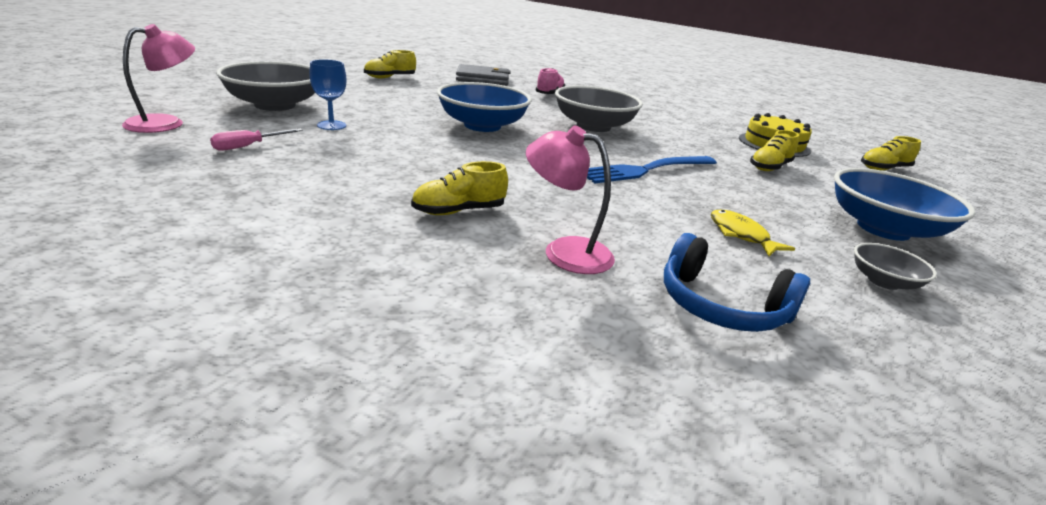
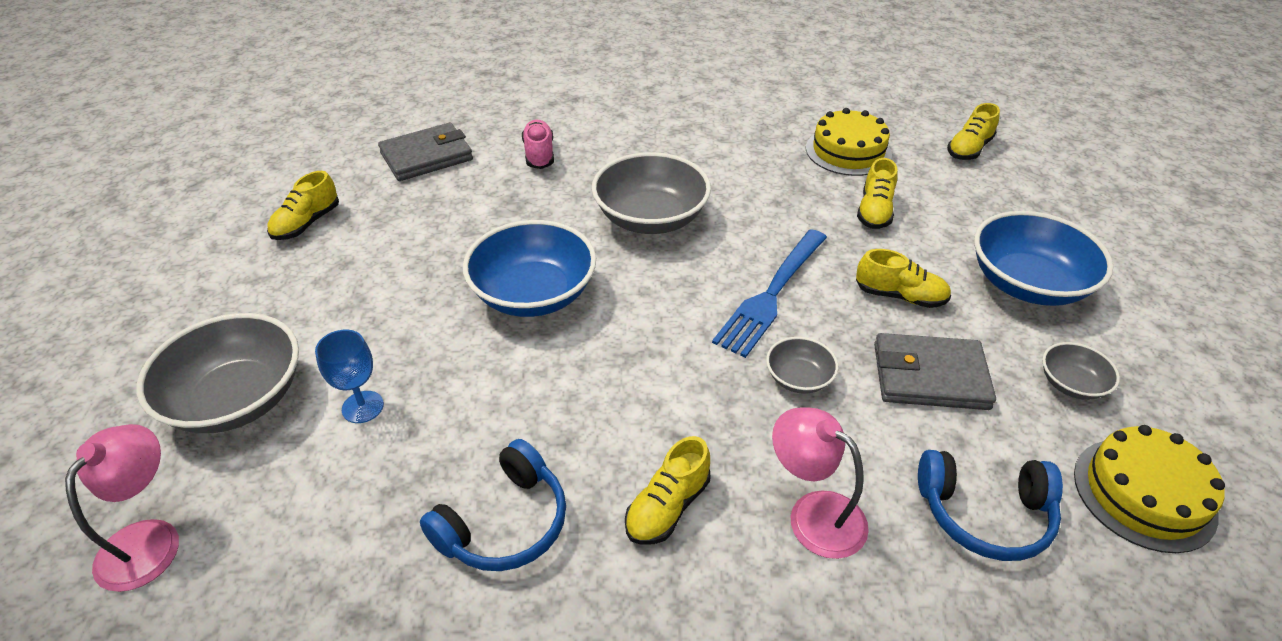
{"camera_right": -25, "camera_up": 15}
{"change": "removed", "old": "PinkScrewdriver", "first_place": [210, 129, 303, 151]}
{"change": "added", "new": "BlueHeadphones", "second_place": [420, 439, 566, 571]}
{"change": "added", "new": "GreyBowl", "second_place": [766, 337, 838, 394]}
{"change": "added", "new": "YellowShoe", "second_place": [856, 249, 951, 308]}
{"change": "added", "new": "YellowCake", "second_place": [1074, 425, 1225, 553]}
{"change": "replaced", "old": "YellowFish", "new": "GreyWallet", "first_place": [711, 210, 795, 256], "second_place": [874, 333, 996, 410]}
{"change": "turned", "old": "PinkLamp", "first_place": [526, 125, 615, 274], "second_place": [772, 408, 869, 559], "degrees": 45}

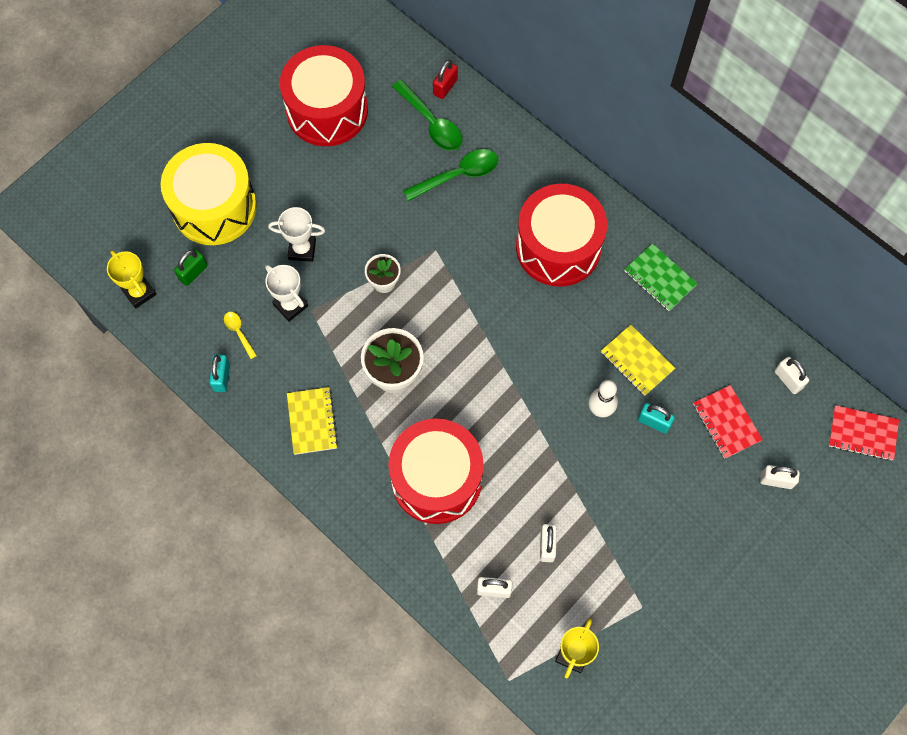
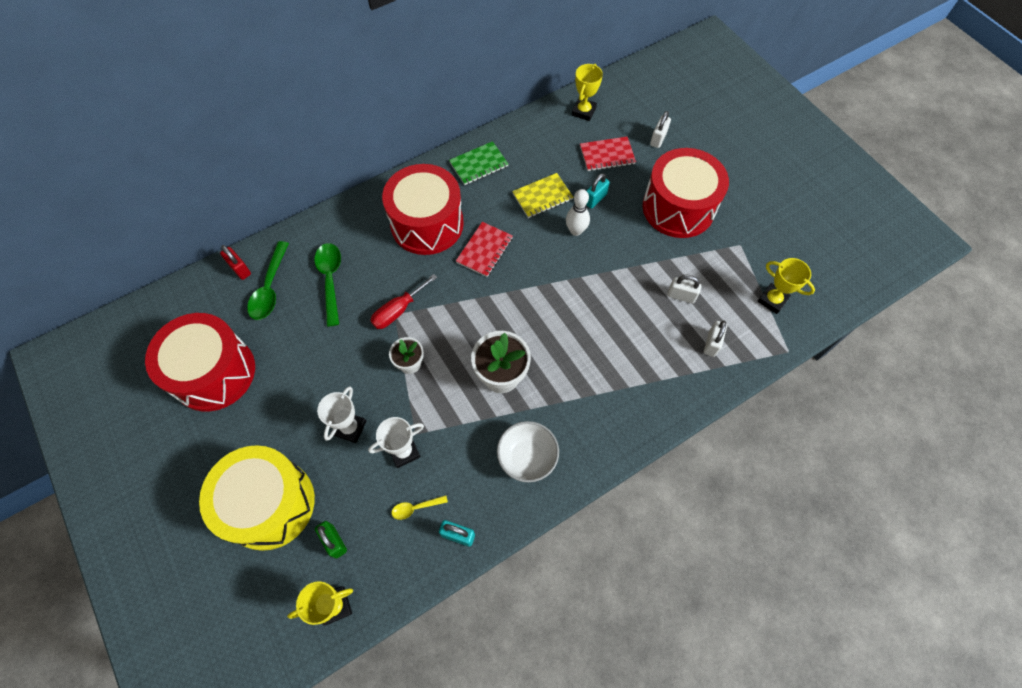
{"camera_right": -75, "camera_up": -5}
{"change": "added", "new": "RedScrewdriver", "second_place": [370, 274, 437, 329]}
{"change": "moved", "old": "RedDrum", "first_place": [388, 419, 484, 524], "second_place": [643, 148, 729, 238]}
{"change": "moved", "old": "RedNotebook", "first_place": [829, 405, 899, 461], "second_place": [456, 222, 513, 277]}
{"change": "replaced", "old": "YellowNotebook", "new": "WhiteBowl", "first_place": [287, 387, 338, 455], "second_place": [497, 421, 559, 482]}
{"change": "replaced", "old": "WhitePadlock", "new": "YellowTrophy", "first_place": [775, 357, 809, 394], "second_place": [572, 64, 603, 121]}
{"change": "turned", "old": "GreenSpoon", "first_place": [392, 80, 462, 150], "second_place": [247, 241, 289, 320], "degrees": 120}

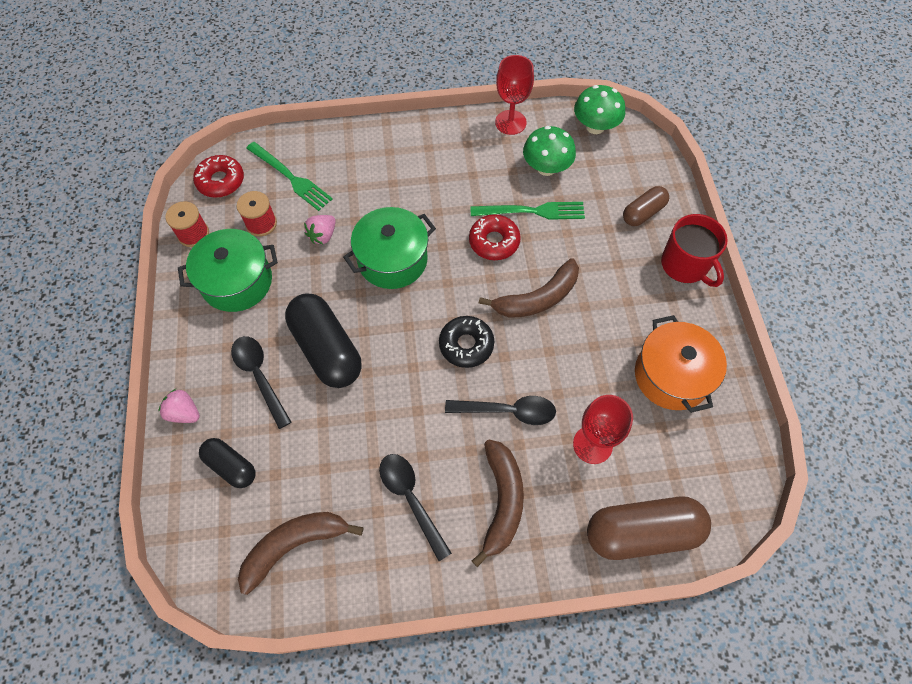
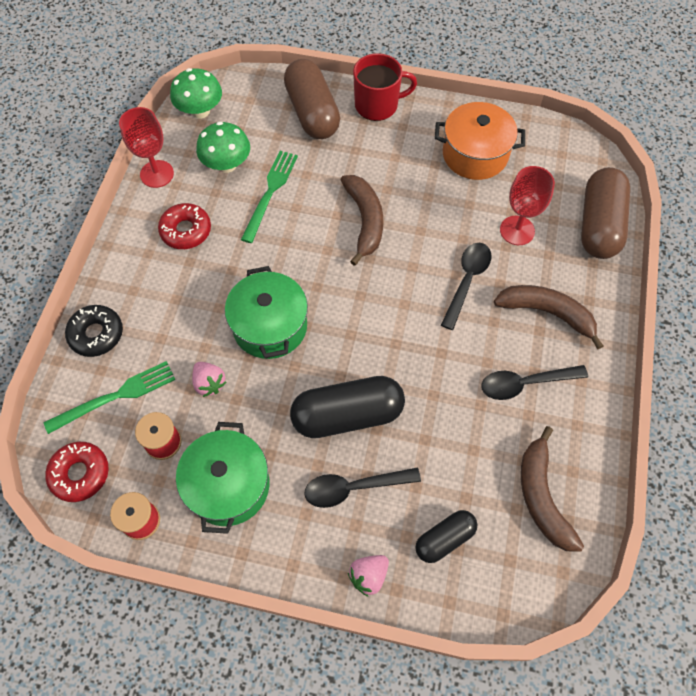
{"camera_right": -70, "camera_up": 0}
{"change": "moved", "old": "BlackDonut", "first_place": [439, 316, 494, 368], "second_place": [65, 305, 123, 357]}
{"change": "moved", "old": "RedDonut", "first_place": [469, 214, 521, 260], "second_place": [158, 203, 211, 249]}
{"change": "resized", "old": "BrownCapsule", "first_place": [623, 186, 669, 226], "second_place": [284, 59, 340, 139], "factor": 1.77}

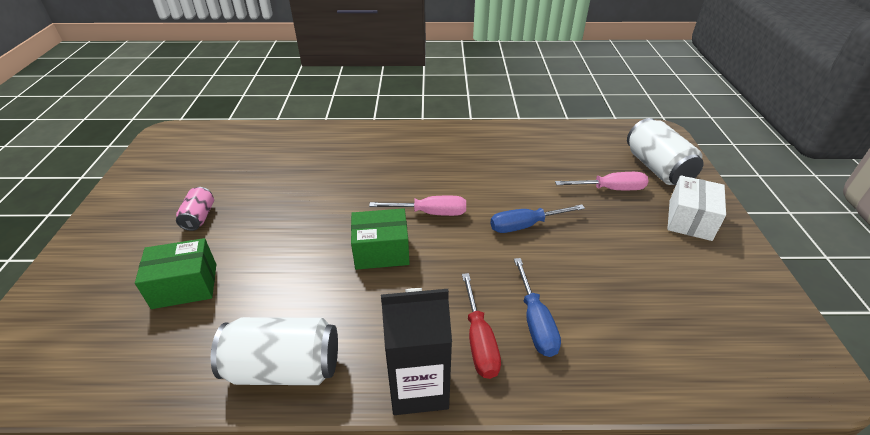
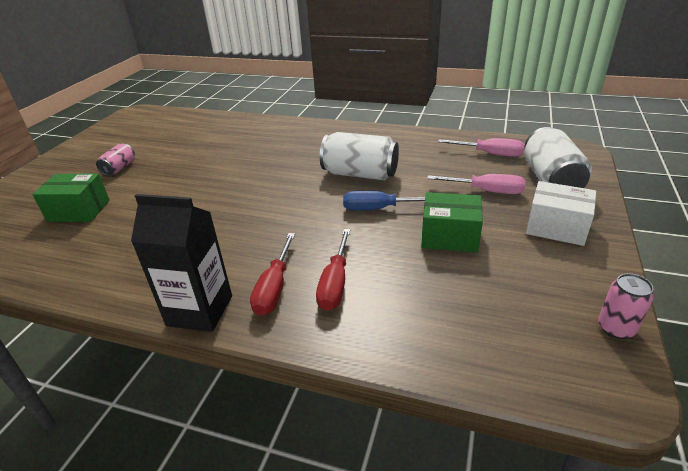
{"camera_right": 20, "camera_up": -5}
{"change": "added", "new": "PinkCan", "second_place": [598, 273, 654, 339]}
{"change": "moved", "old": "WhiteCan", "first_place": [211, 317, 338, 385], "second_place": [320, 132, 399, 180]}
{"change": "moved", "old": "GreenBox", "first_place": [351, 208, 410, 270], "second_place": [421, 192, 483, 252]}
{"change": "moved", "old": "PinkScrewdriver", "first_place": [369, 196, 466, 216], "second_place": [438, 138, 525, 157]}
{"change": "recoloured", "old": "BlueScrewdriver", "new": "RedScrewdriver", "first_place": [514, 258, 561, 357], "second_place": [316, 229, 350, 311]}
{"change": "turned", "old": "WhiteBox", "first_place": [667, 175, 726, 241], "second_place": [526, 181, 596, 246], "degrees": 75}

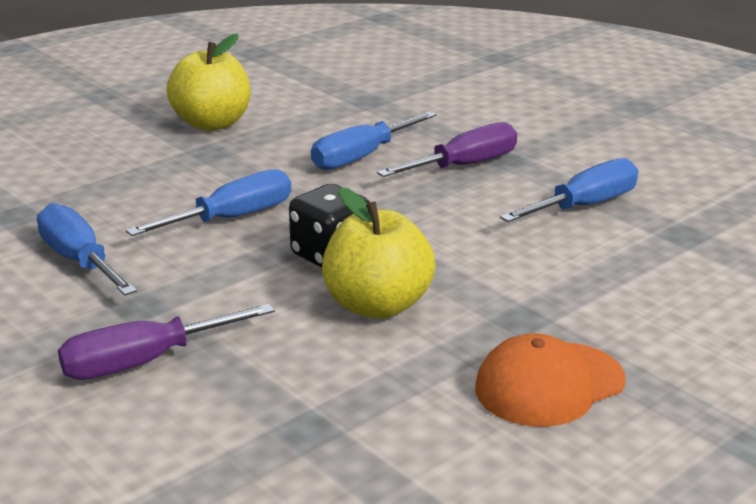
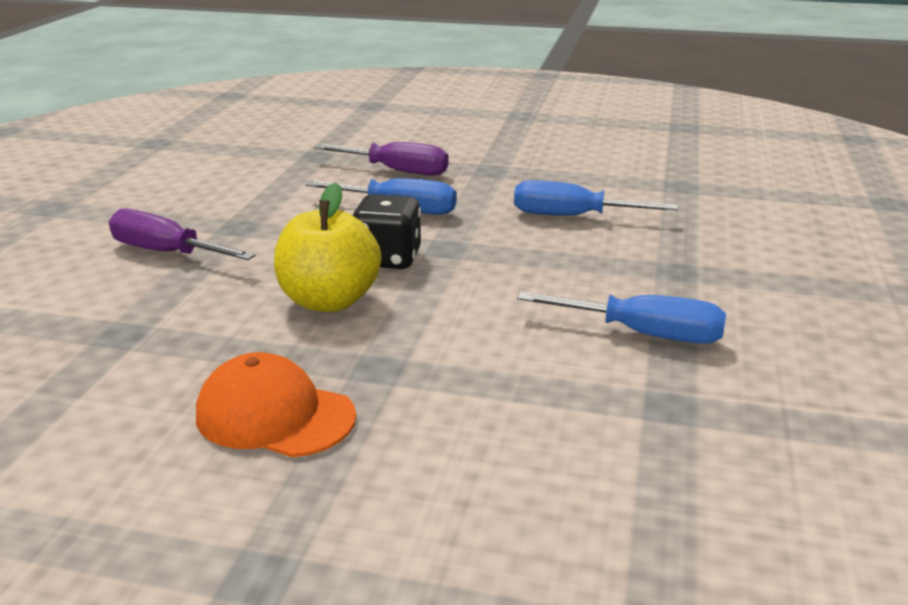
{"camera_right": 55, "camera_up": 0}
{"change": "removed", "old": "BlueScrewdriver", "first_place": [37, 203, 137, 295]}
{"change": "removed", "old": "YellowApple", "first_place": [166, 33, 250, 131]}
{"change": "moved", "old": "PurpleScrewdriver", "first_place": [377, 122, 517, 177], "second_place": [314, 142, 449, 176]}

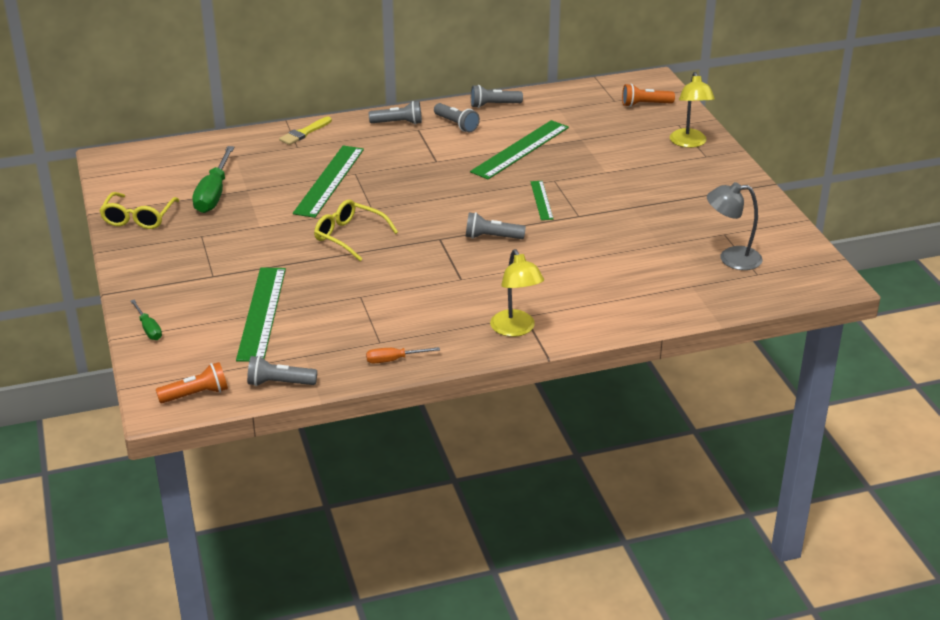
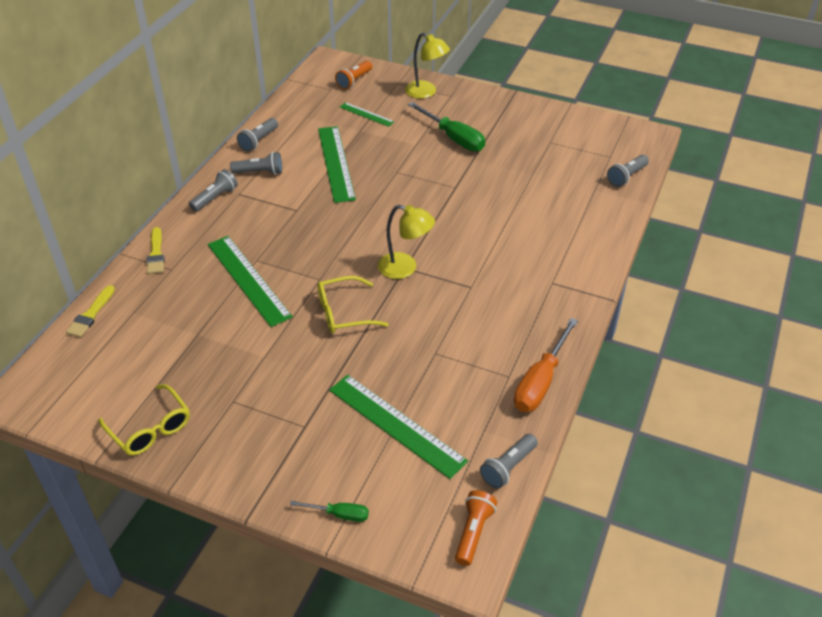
{"camera_right": -50, "camera_up": 10}
{"change": "removed", "old": "GreyLamp", "first_place": [707, 182, 763, 270]}
{"change": "added", "new": "YellowBrush", "second_place": [66, 285, 115, 338]}
{"change": "moved", "old": "GreenScrewdriver", "first_place": [192, 146, 234, 213], "second_place": [408, 102, 485, 151]}
{"change": "moved", "old": "GreyFlashlight", "first_place": [466, 212, 526, 239], "second_place": [607, 155, 649, 187]}
{"change": "moved", "old": "YellowLamp", "first_place": [490, 249, 544, 337], "second_place": [378, 205, 435, 279]}
{"change": "moved", "old": "GreenRuler", "first_place": [530, 181, 554, 220], "second_place": [340, 102, 395, 127]}
{"change": "resized", "old": "OrangeScrewdriver", "first_place": [366, 347, 440, 363], "second_place": [514, 318, 578, 412], "factor": 1.89}

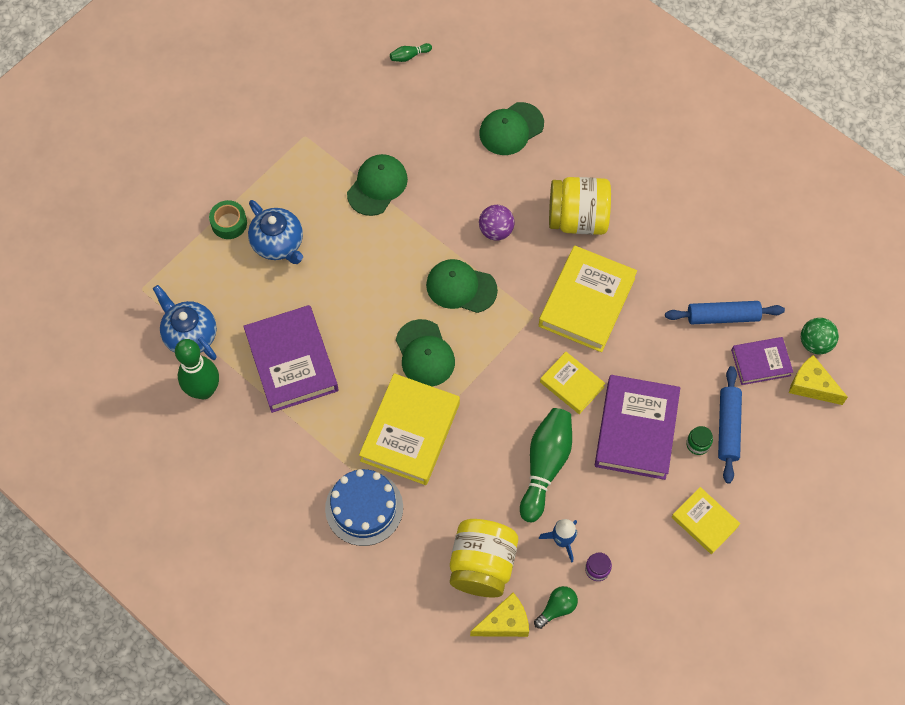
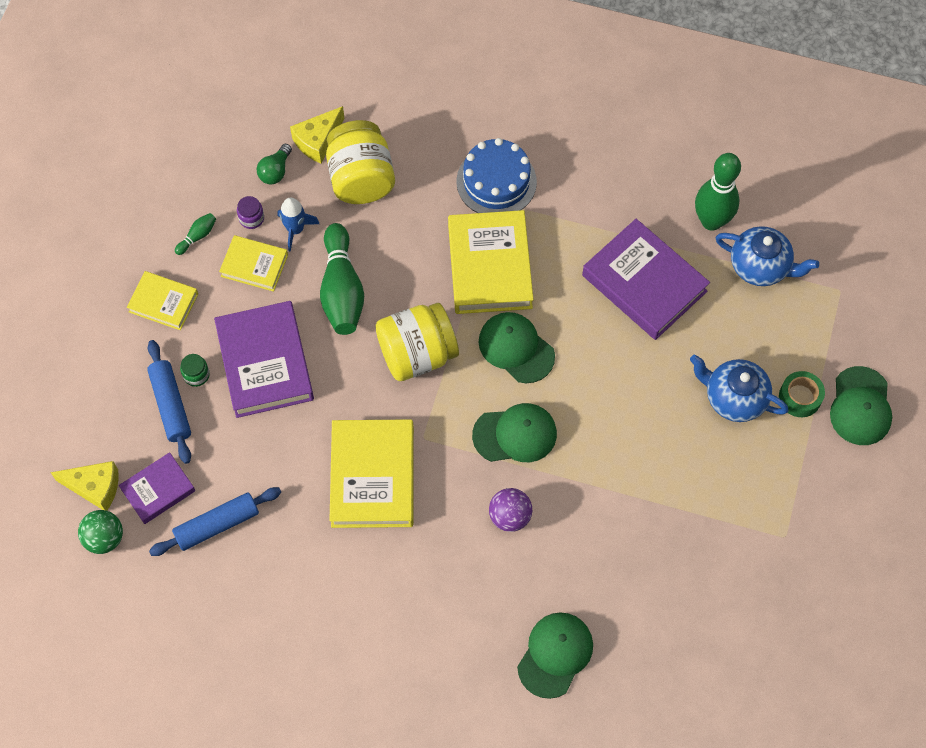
{"camera_right": 155, "camera_up": 0}
{"change": "moved", "old": "GreenCap", "first_place": [347, 154, 408, 216], "second_place": [830, 366, 892, 445]}
{"change": "moved", "old": "GreenBowlingPin", "first_place": [390, 43, 432, 62], "second_place": [175, 213, 216, 255]}
{"change": "moved", "old": "YellowBook", "first_place": [540, 352, 605, 414], "second_place": [219, 235, 288, 292]}
{"change": "moved", "old": "YellowJar", "first_place": [549, 177, 611, 235], "second_place": [376, 303, 459, 381]}

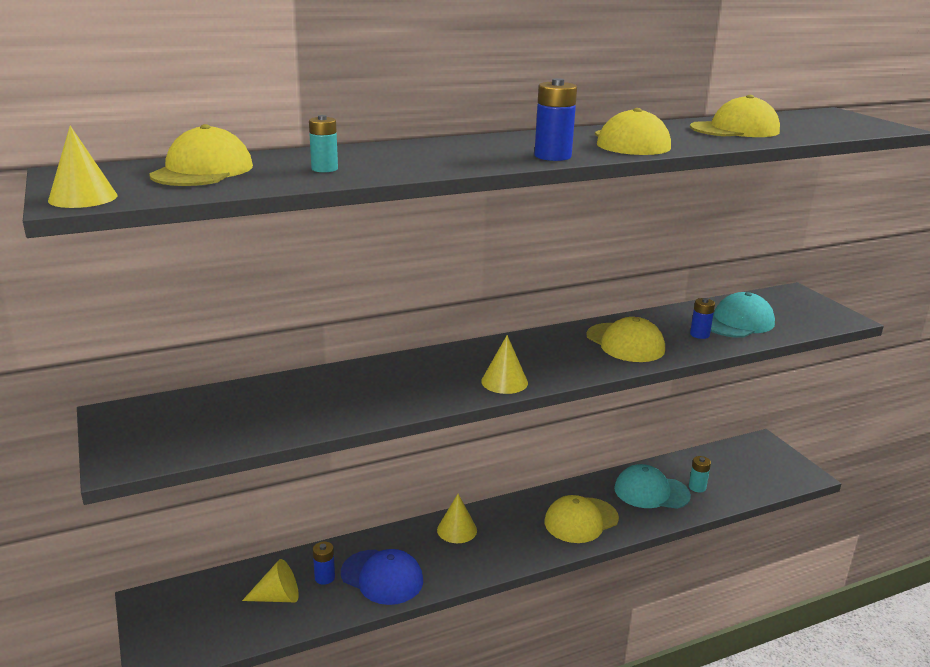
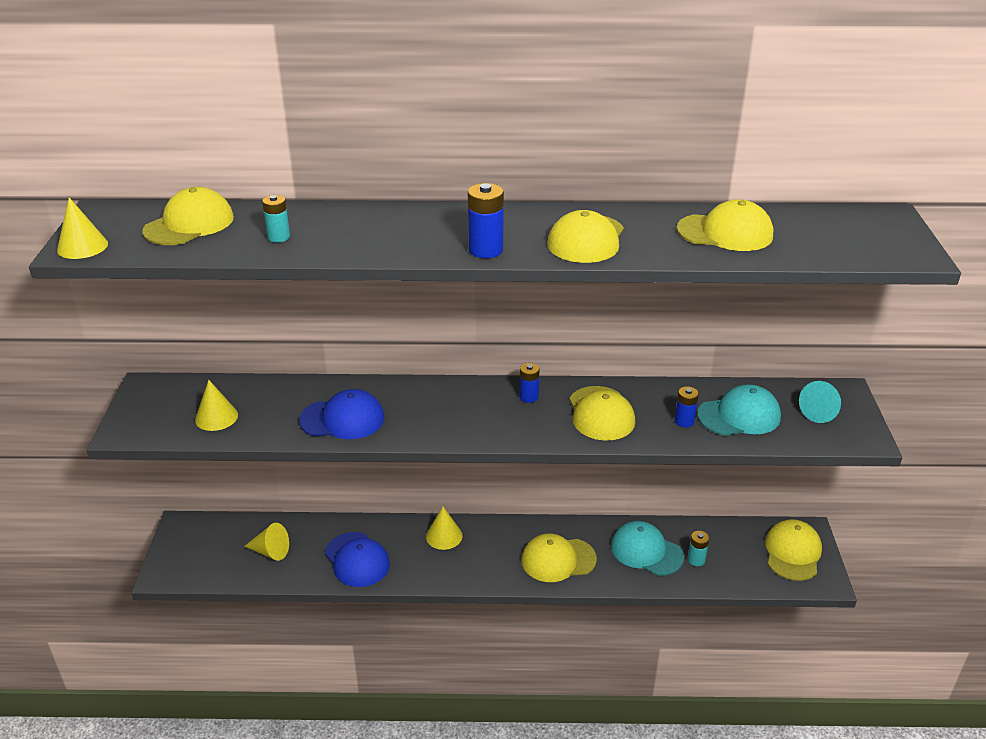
{"camera_right": 25, "camera_up": 10}
{"change": "added", "new": "BlueCap", "second_place": [299, 389, 385, 439]}
{"change": "added", "new": "YellowCap", "second_place": [765, 519, 822, 581]}
{"change": "added", "new": "TurquoiseCone", "second_place": [799, 381, 841, 423]}
{"change": "moved", "old": "BlueBattery", "first_place": [313, 541, 335, 585], "second_place": [520, 363, 539, 403]}
{"change": "moved", "old": "YellowCone", "first_place": [481, 335, 528, 394], "second_place": [195, 380, 238, 431]}

